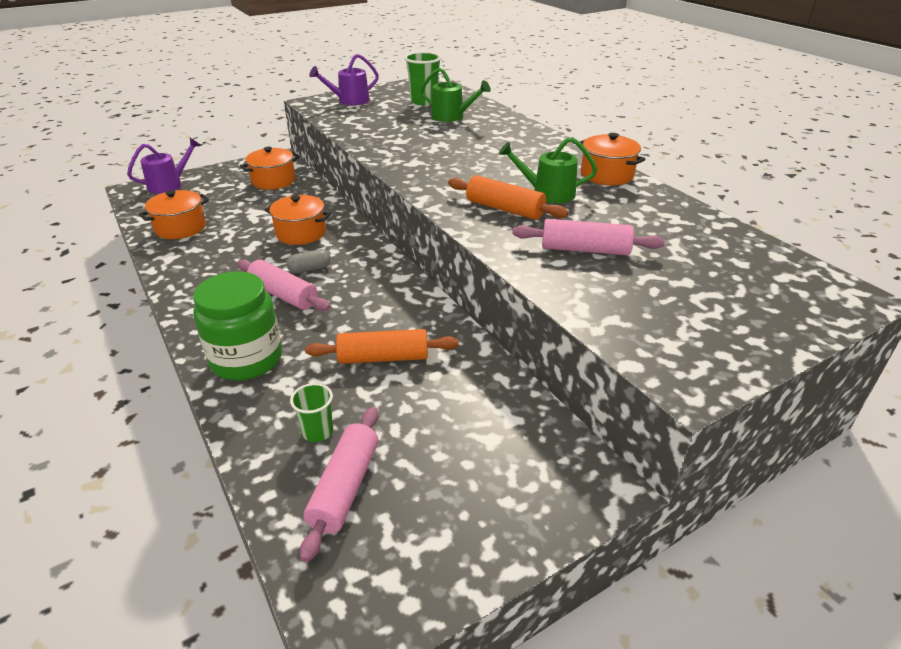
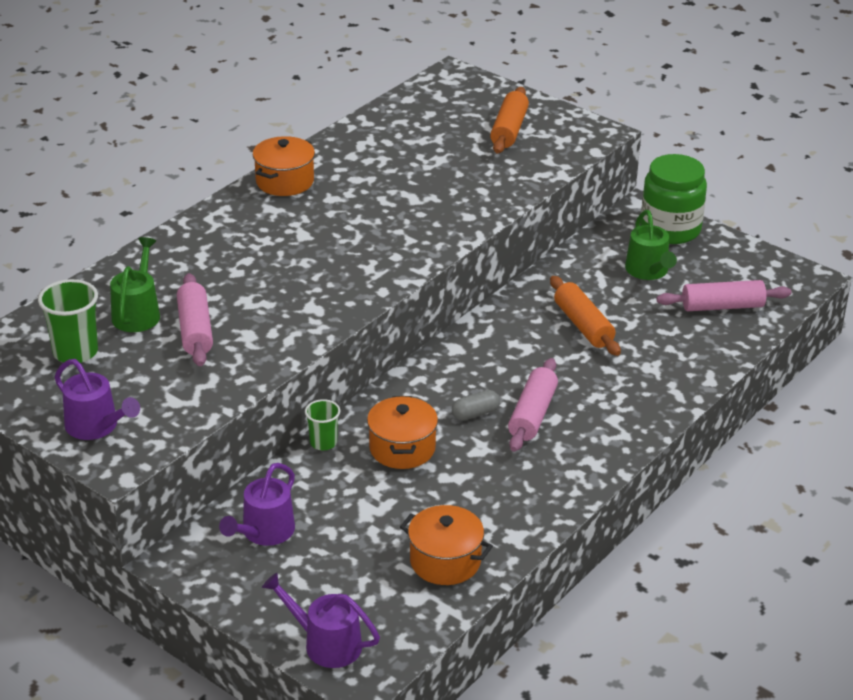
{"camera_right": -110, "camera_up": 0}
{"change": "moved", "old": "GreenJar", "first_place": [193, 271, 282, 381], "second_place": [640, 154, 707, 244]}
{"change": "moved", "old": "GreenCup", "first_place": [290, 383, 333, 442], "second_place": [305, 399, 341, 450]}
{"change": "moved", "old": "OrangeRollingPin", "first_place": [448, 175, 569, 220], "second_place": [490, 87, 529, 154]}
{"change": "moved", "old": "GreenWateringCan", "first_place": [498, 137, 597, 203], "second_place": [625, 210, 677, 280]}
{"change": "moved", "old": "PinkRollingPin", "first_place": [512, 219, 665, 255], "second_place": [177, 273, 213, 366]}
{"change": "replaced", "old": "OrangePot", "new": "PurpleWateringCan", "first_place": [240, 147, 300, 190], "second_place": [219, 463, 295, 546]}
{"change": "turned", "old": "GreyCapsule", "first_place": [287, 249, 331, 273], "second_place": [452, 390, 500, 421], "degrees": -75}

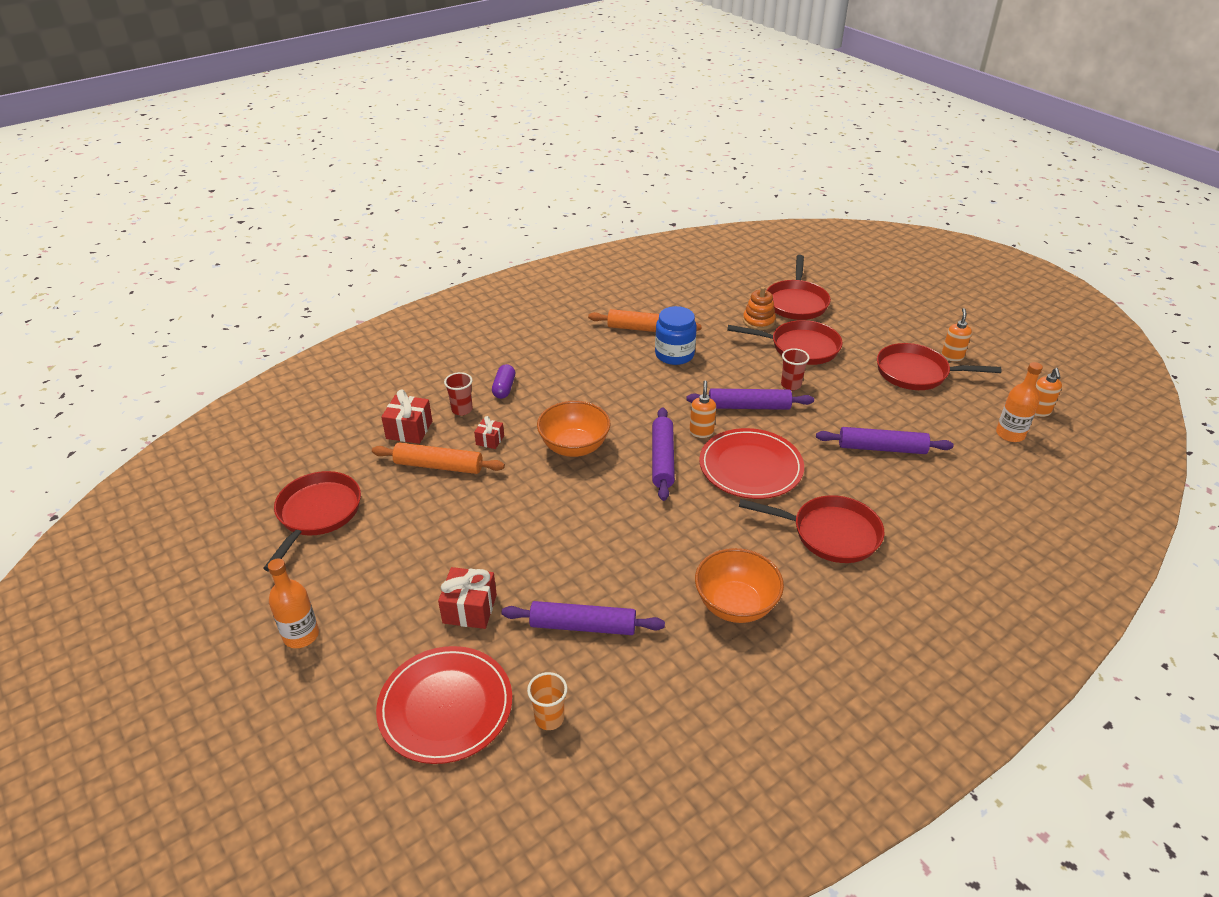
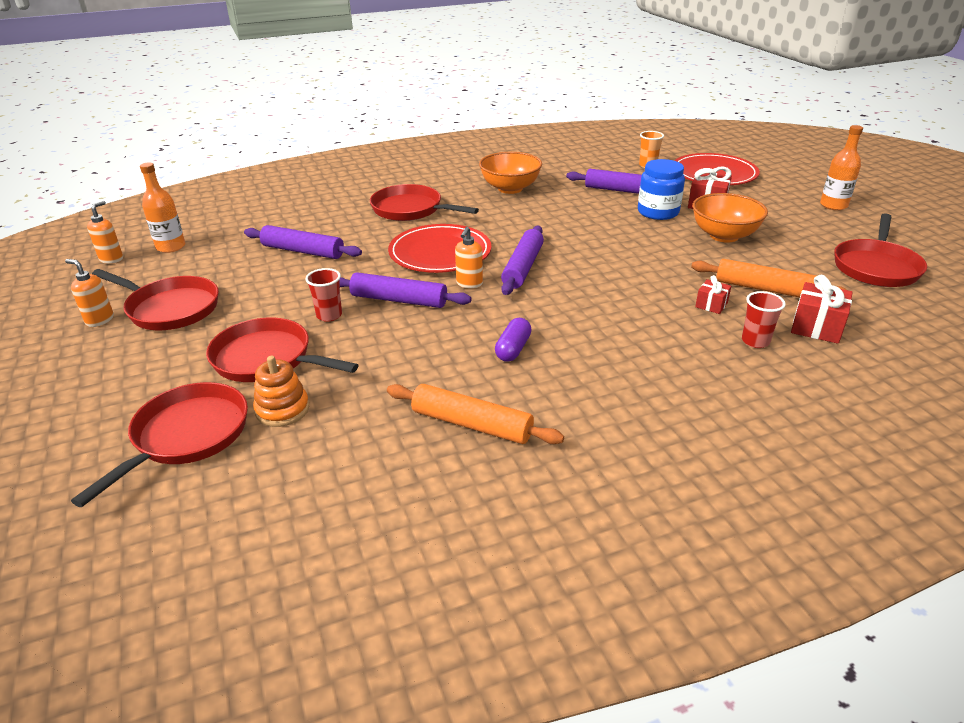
{"camera_right": -165, "camera_up": -5}
{"change": "moved", "old": "PurpleCapsule", "first_place": [492, 364, 515, 399], "second_place": [495, 318, 532, 362]}
{"change": "moved", "old": "OrangeBowl", "first_place": [537, 401, 610, 457], "second_place": [693, 193, 768, 242]}
{"change": "moved", "old": "BlueJar", "first_place": [655, 306, 697, 365], "second_place": [638, 159, 685, 220]}
{"change": "turned", "old": "OrangeSoapDispenser", "first_place": [941, 308, 972, 362], "second_place": [65, 259, 114, 327], "degrees": 90}

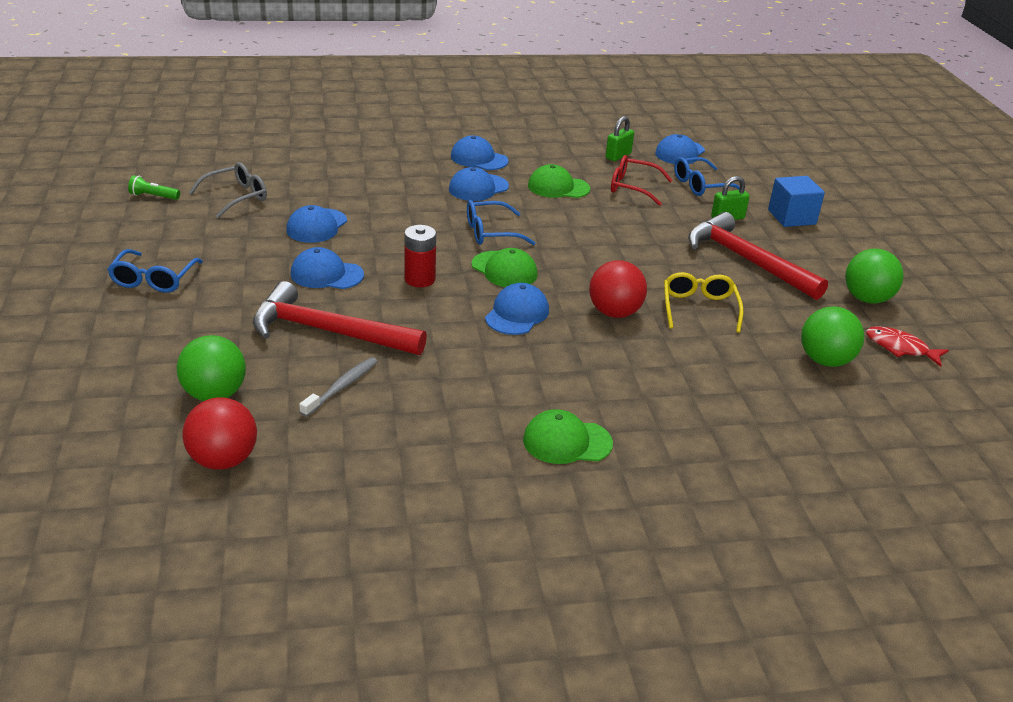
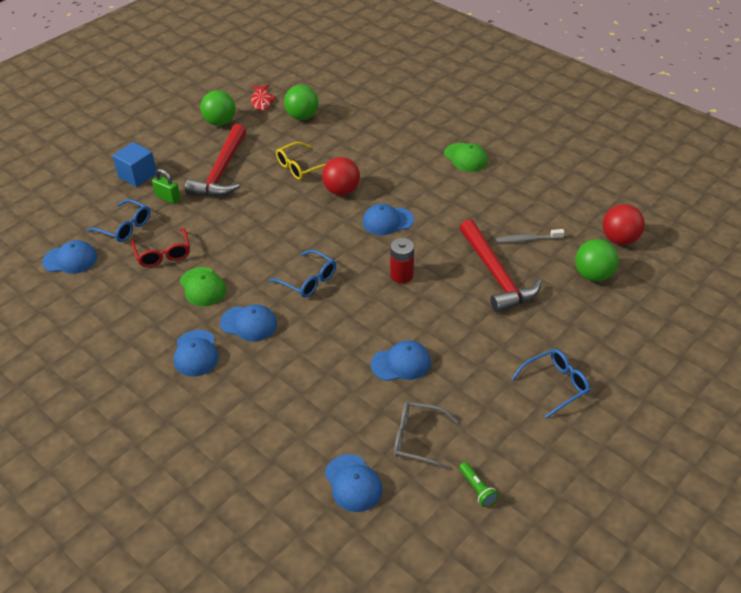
{"camera_right": -125, "camera_up": 10}
{"change": "removed", "old": "GreenCap", "first_place": [472, 248, 538, 287]}
{"change": "removed", "old": "GreenPadlock", "first_place": [606, 116, 634, 161]}
{"change": "moved", "old": "BlueCap", "first_place": [291, 247, 364, 289], "second_place": [325, 454, 383, 512]}

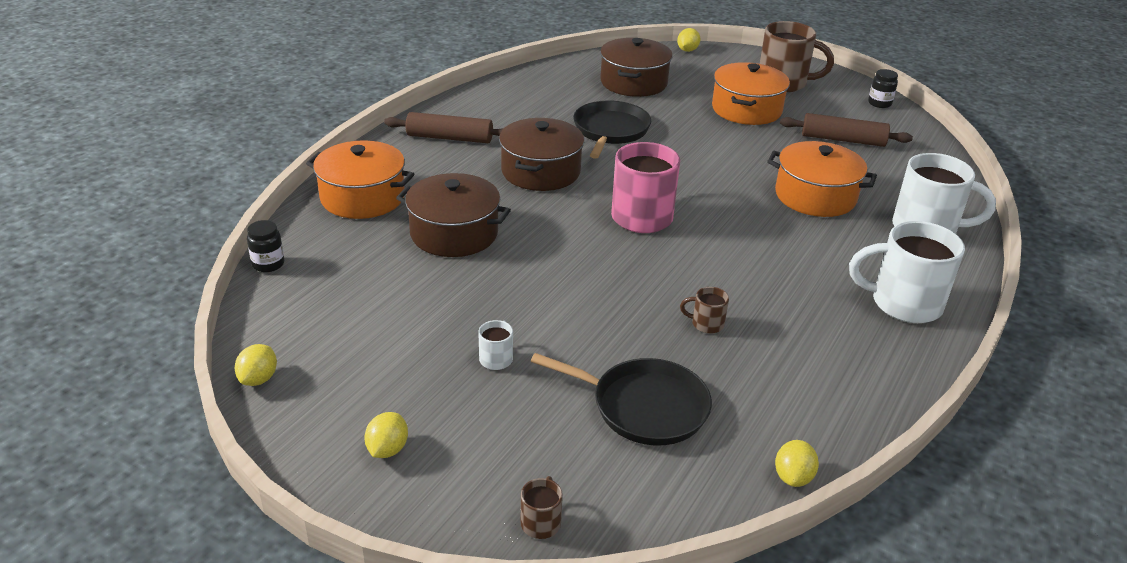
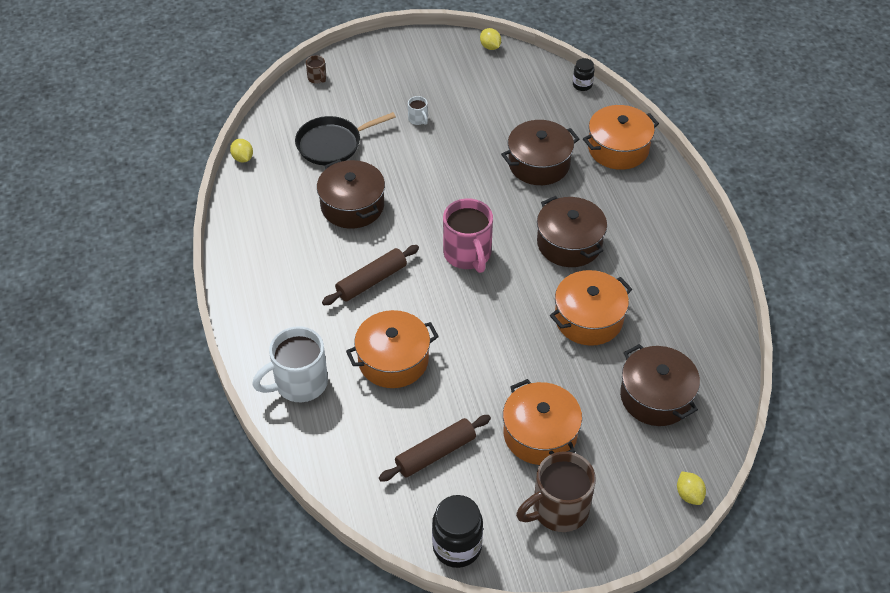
{"camera_right": 135, "camera_up": 15}
{"change": "removed", "old": "YellowLemon", "first_place": [364, 412, 408, 458]}
{"change": "removed", "old": "WhiteMug", "first_place": [849, 221, 965, 323]}
{"change": "moved", "old": "BrownRollingPin", "first_place": [384, 112, 504, 143], "second_place": [322, 245, 419, 305]}
{"change": "replaced", "old": "BlackPan", "new": "OrangePot", "first_place": [573, 100, 651, 159], "second_place": [550, 270, 632, 346]}
{"change": "replaced", "old": "BrownMug", "new": "BrownPot", "first_place": [680, 287, 729, 334], "second_place": [317, 159, 385, 229]}
{"change": "resized", "old": "BlackJar", "first_place": [868, 69, 898, 108], "second_place": [432, 495, 483, 568], "factor": 1.82}

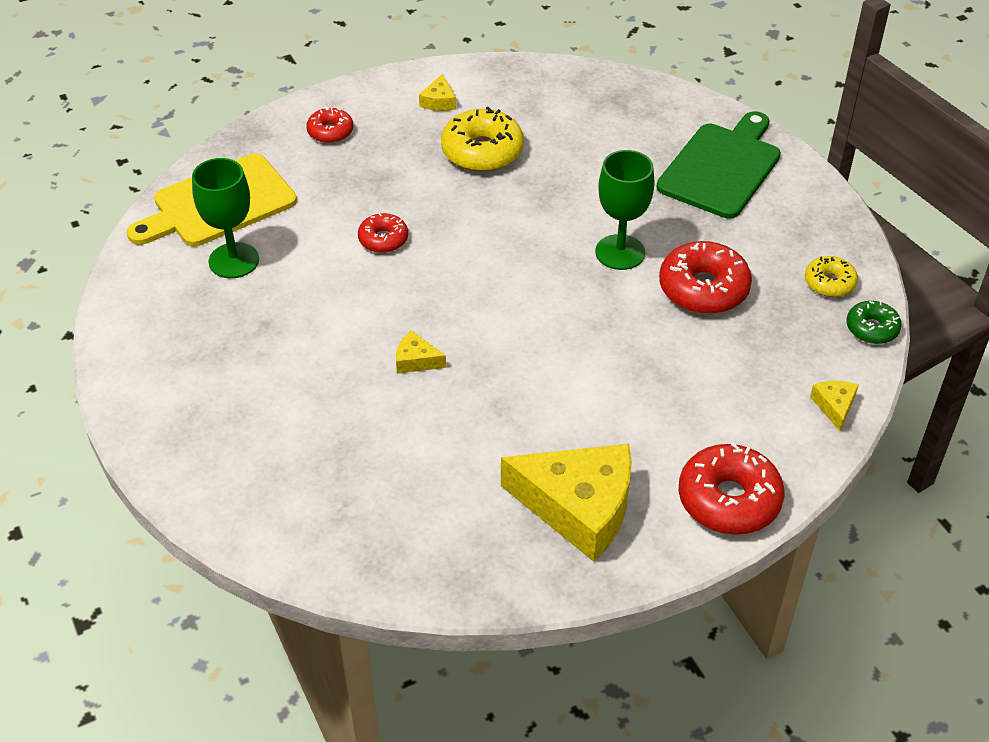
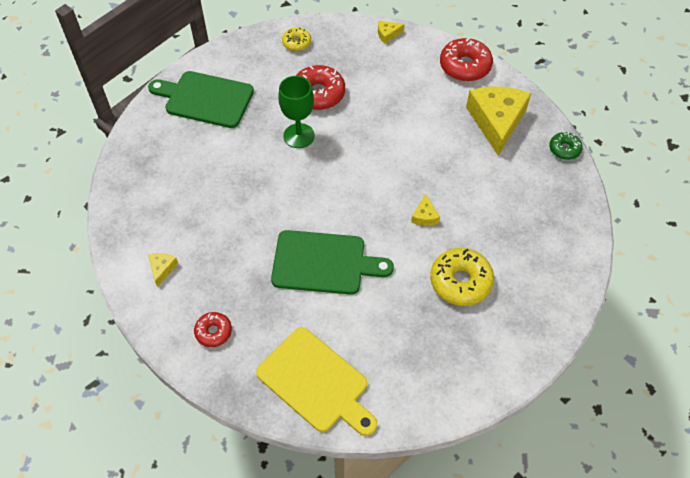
{"camera_right": -105, "camera_up": 10}
{"change": "removed", "old": "GreenGoblet", "first_place": [192, 158, 259, 278]}
{"change": "moved", "old": "YellowDonut", "first_place": [441, 107, 524, 172], "second_place": [430, 248, 494, 306]}
{"change": "moved", "old": "GreenDonut", "first_place": [846, 301, 902, 344], "second_place": [549, 132, 583, 160]}
{"change": "replaced", "old": "RedDonut", "new": "GreenCuttingBoard", "first_place": [358, 213, 408, 253], "second_place": [271, 230, 394, 295]}
{"change": "turned", "old": "YellowCheese", "first_place": [419, 74, 456, 111], "second_place": [148, 253, 178, 287], "degrees": -75}

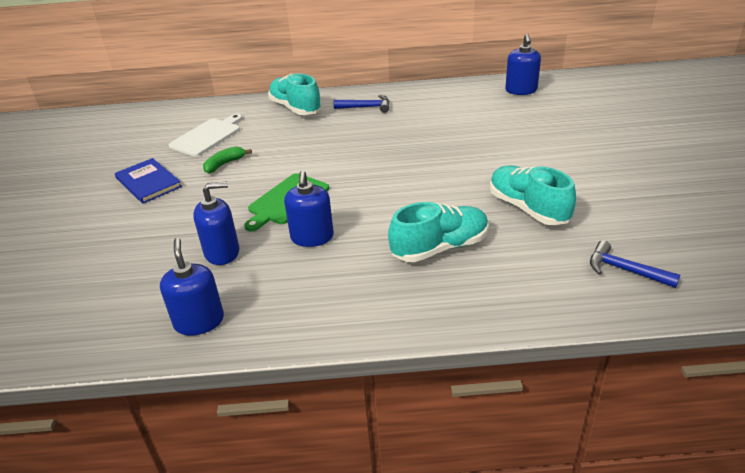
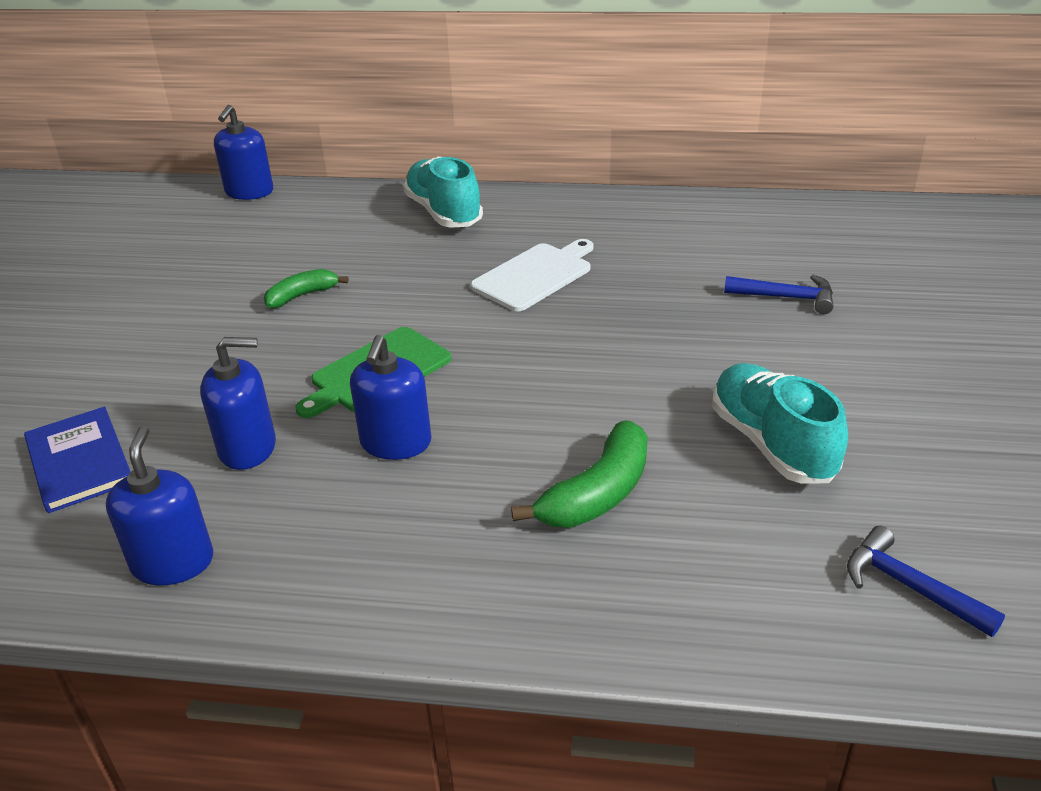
{"camera_right": 10, "camera_up": 0}
{"change": "moved", "old": "BlueBook", "first_place": [115, 158, 182, 204], "second_place": [24, 407, 130, 513]}
{"change": "moved", "old": "WhiteCuttingBoard", "first_place": [169, 114, 242, 157], "second_place": [470, 239, 593, 311]}
{"change": "moved", "old": "BlueHammer", "first_place": [334, 95, 389, 113], "second_place": [724, 275, 833, 314]}
{"change": "moved", "old": "BlueSoapDispenser", "first_place": [505, 34, 541, 95], "second_place": [214, 105, 273, 200]}
{"change": "replaced", "old": "TurquoiseShoe", "new": "GreenBanana", "first_place": [388, 202, 489, 262], "second_place": [511, 421, 648, 528]}

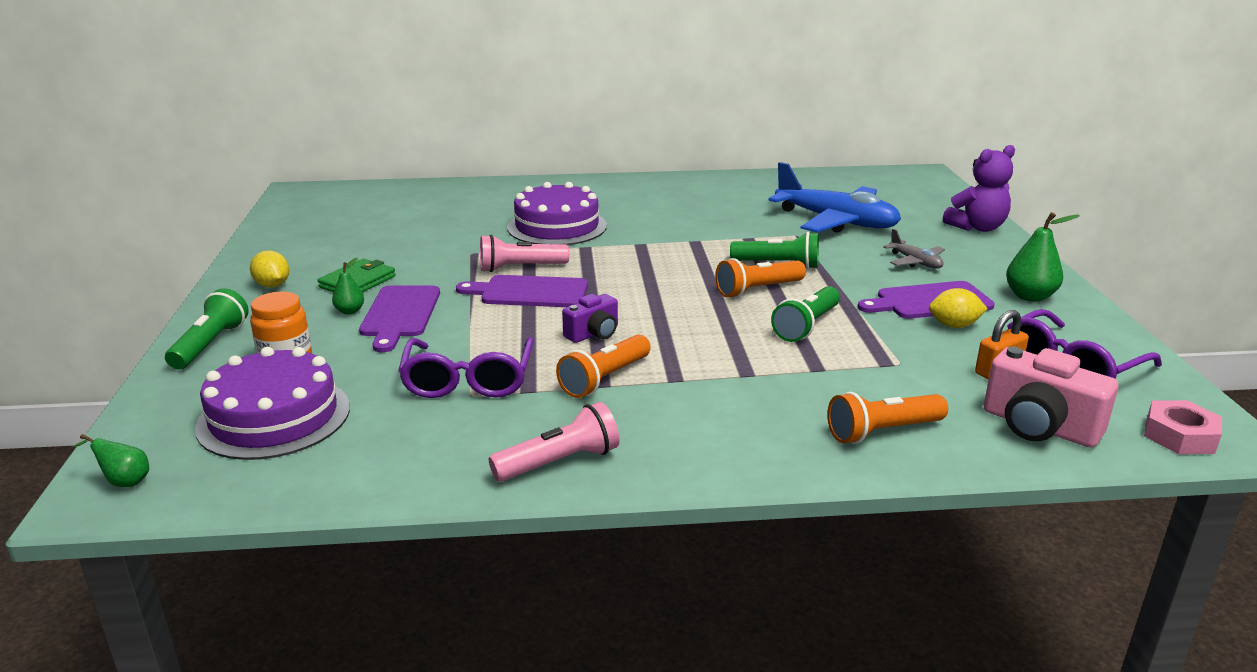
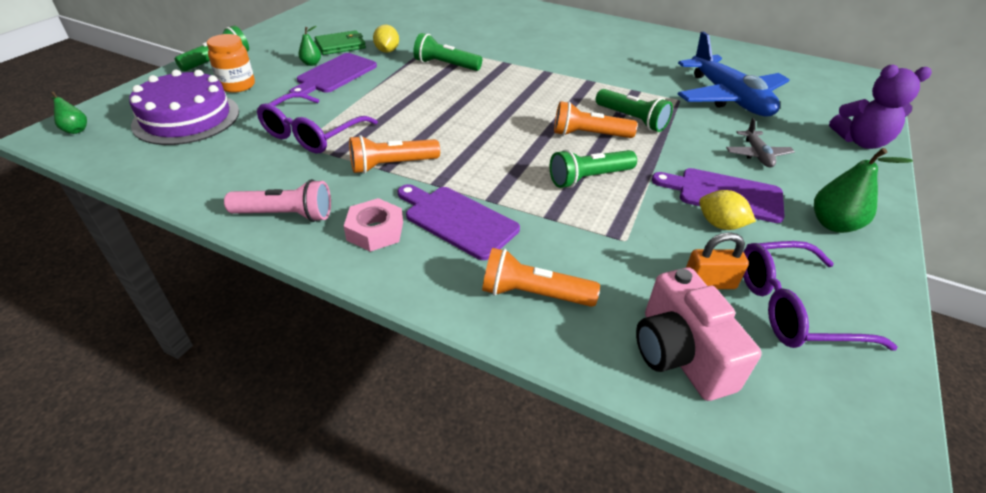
{"camera_right": 30, "camera_up": 15}
{"change": "removed", "old": "PurpleCake", "first_place": [507, 182, 607, 245]}
{"change": "removed", "old": "PurpleCamera", "first_place": [562, 294, 618, 343]}
{"change": "moved", "old": "YellowLemon", "first_place": [250, 250, 289, 288], "second_place": [373, 25, 399, 53]}
{"change": "moved", "old": "PurpleCuttingBoard", "first_place": [456, 275, 588, 307], "second_place": [398, 184, 520, 260]}
{"change": "moved", "old": "PinkNut", "first_place": [1144, 400, 1222, 454], "second_place": [344, 198, 403, 252]}
{"change": "recoloured", "old": "PinkFlashlight", "new": "GreenFlashlight", "first_place": [480, 234, 569, 272], "second_place": [413, 33, 482, 71]}

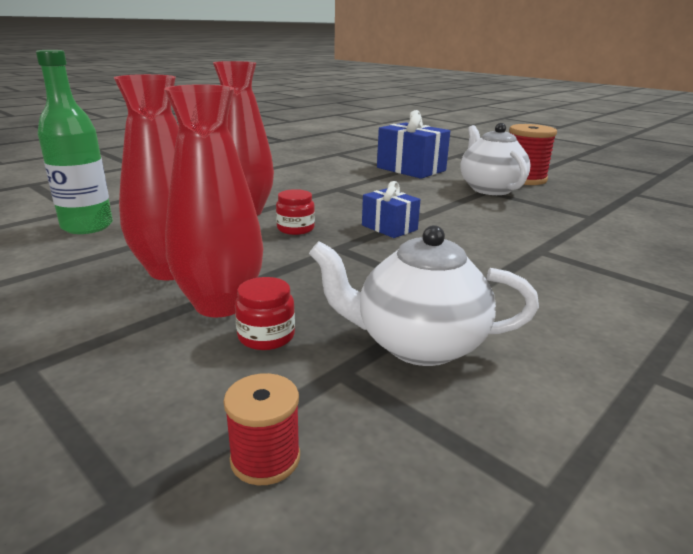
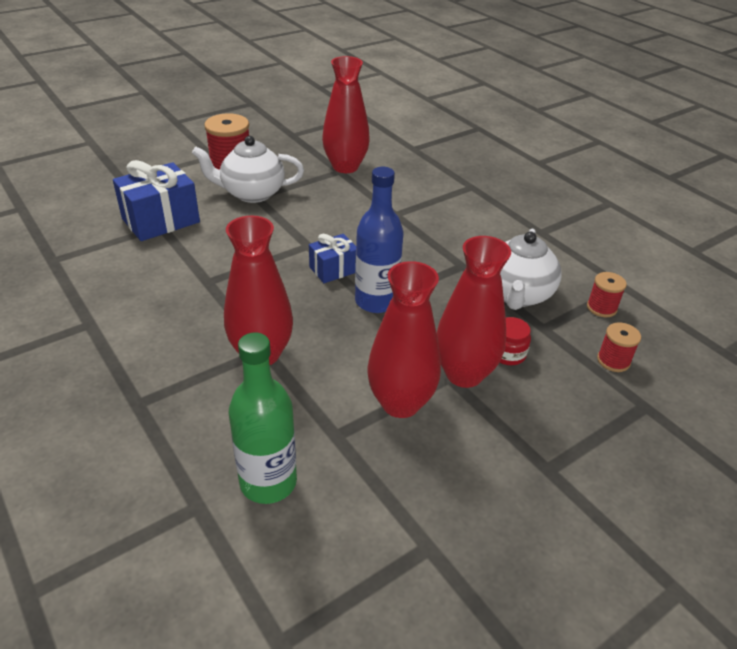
{"camera_right": -80, "camera_up": 15}
{"change": "removed", "old": "RedJar", "first_place": [276, 189, 315, 235]}
{"change": "added", "new": "RedVase", "second_place": [322, 56, 370, 173]}
{"change": "added", "new": "BlueBottle", "second_place": [355, 167, 403, 313]}
{"change": "added", "new": "RedSpool", "second_place": [587, 272, 627, 317]}

